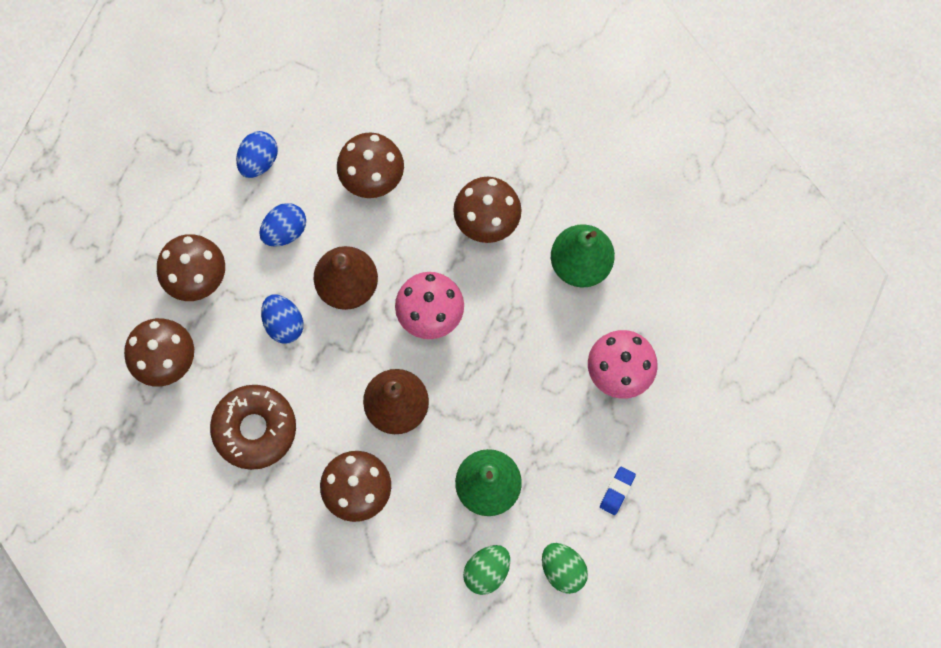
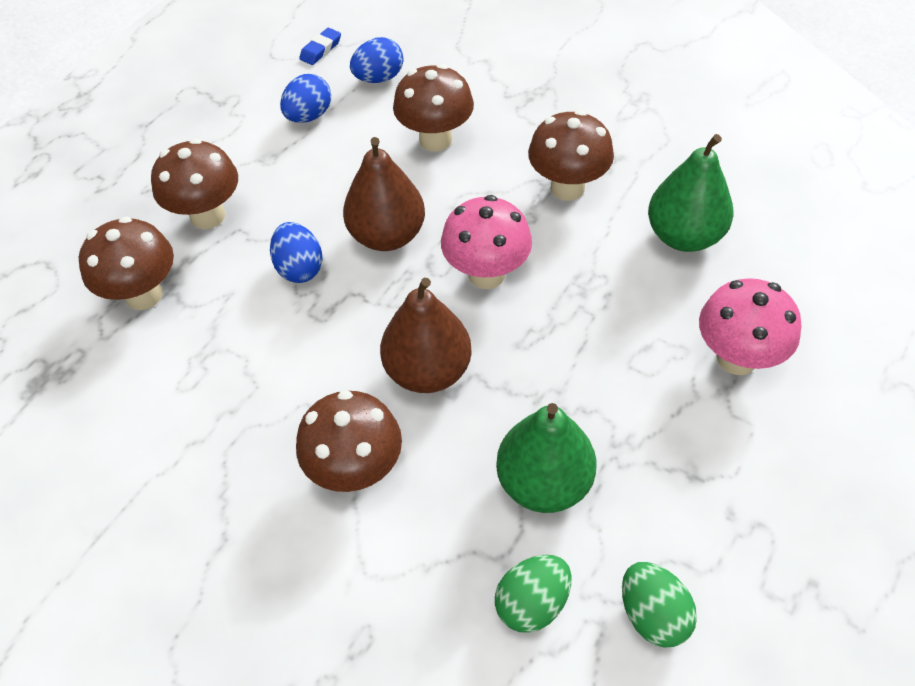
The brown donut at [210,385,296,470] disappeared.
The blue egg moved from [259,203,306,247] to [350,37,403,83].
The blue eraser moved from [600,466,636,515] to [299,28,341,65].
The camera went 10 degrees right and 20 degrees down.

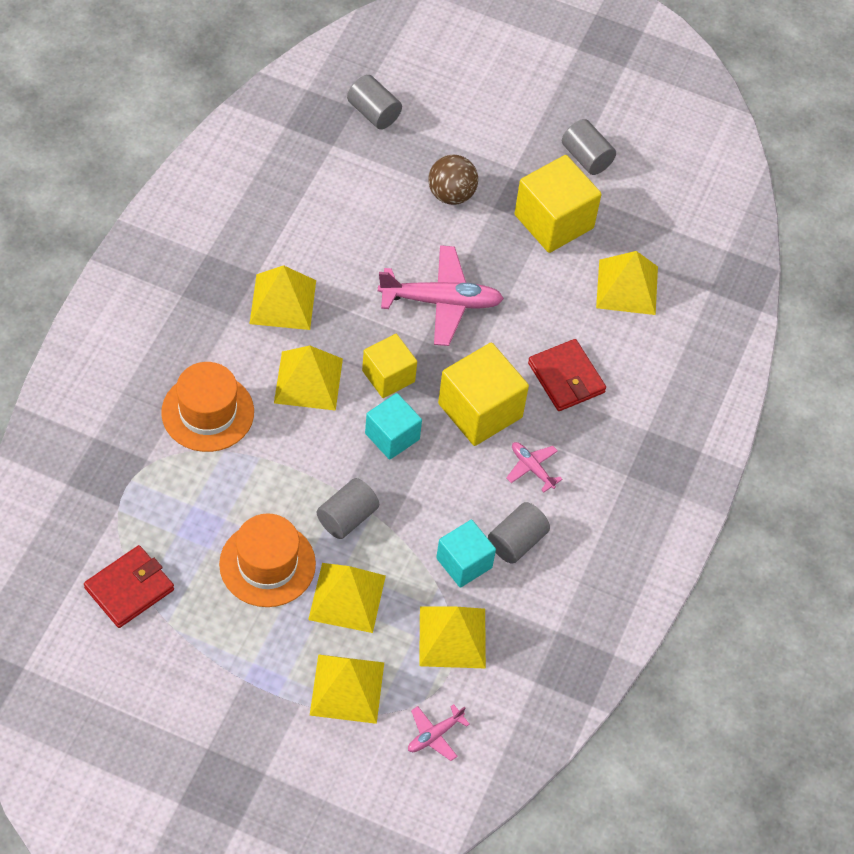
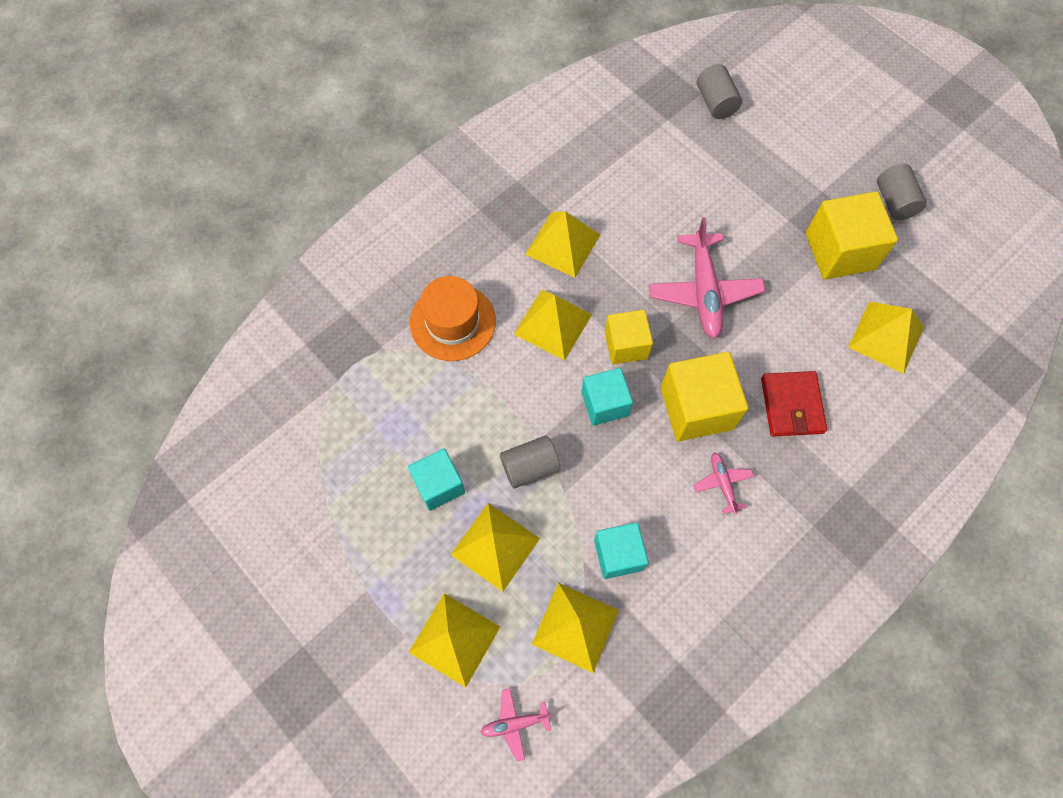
The red wallet at [84,545,174,628] disappeared.
The brown ball at [428,155,478,205] disappeared.
The grey cylinder at [488,502,550,564] disappeared.
The orange hat at [219,513,316,607] was replaced by the turquoise cube at [408,448,465,511].
The pink plane at [378,245,504,346] turned 60 degrees clockwise.
The camera went 30 degrees right and 10 degrees up.

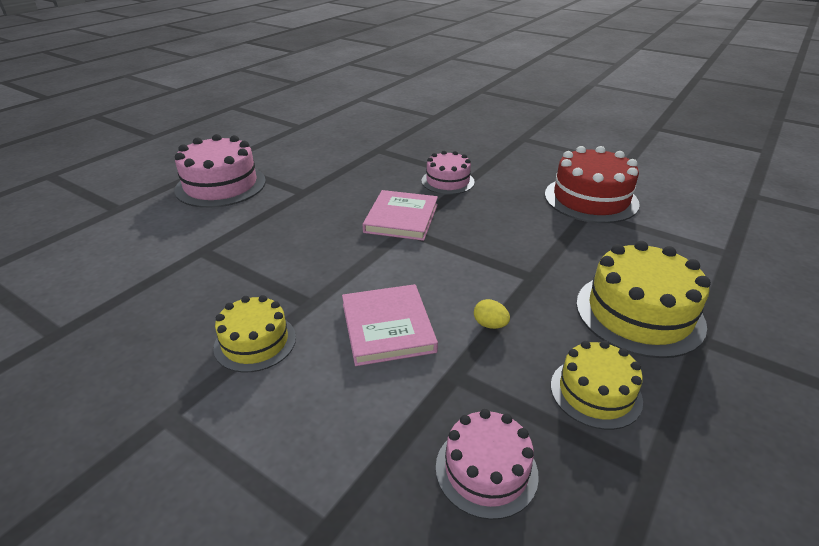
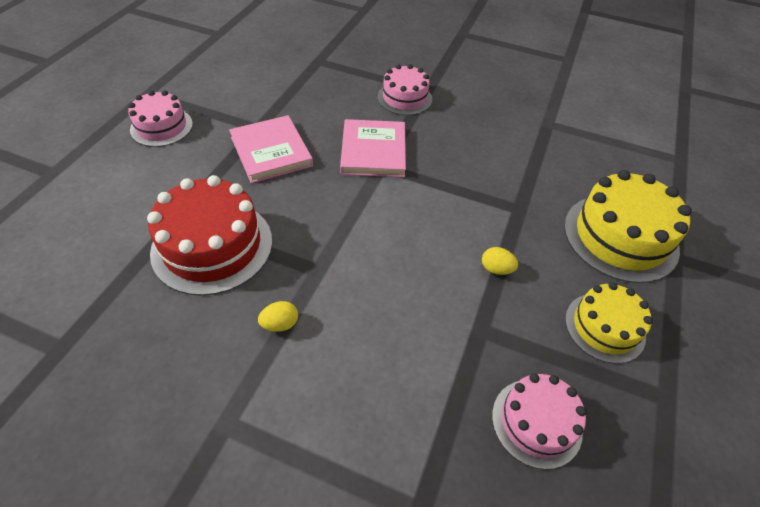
The pink book moved from [342,284,438,366] to [229,115,313,183].
The red cake moved from [545,146,640,223] to [147,175,272,296].
The yellow cake at [213,295,296,372] was replaced by the yellow egg at [258,301,298,332].
The pink cake at [175,134,266,208] changed to 0.61 times the size.
The camera went 15 degrees left and 15 degrees up.

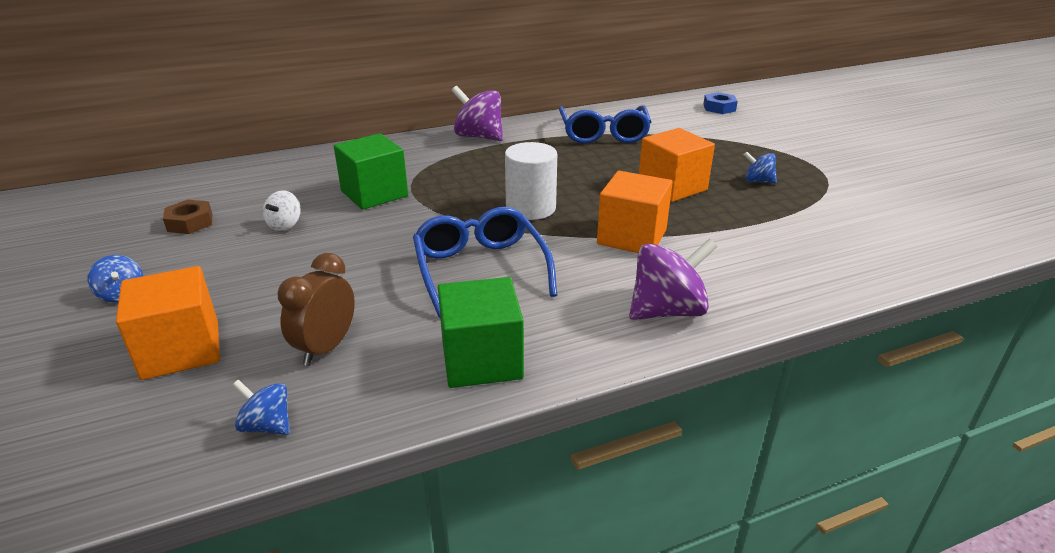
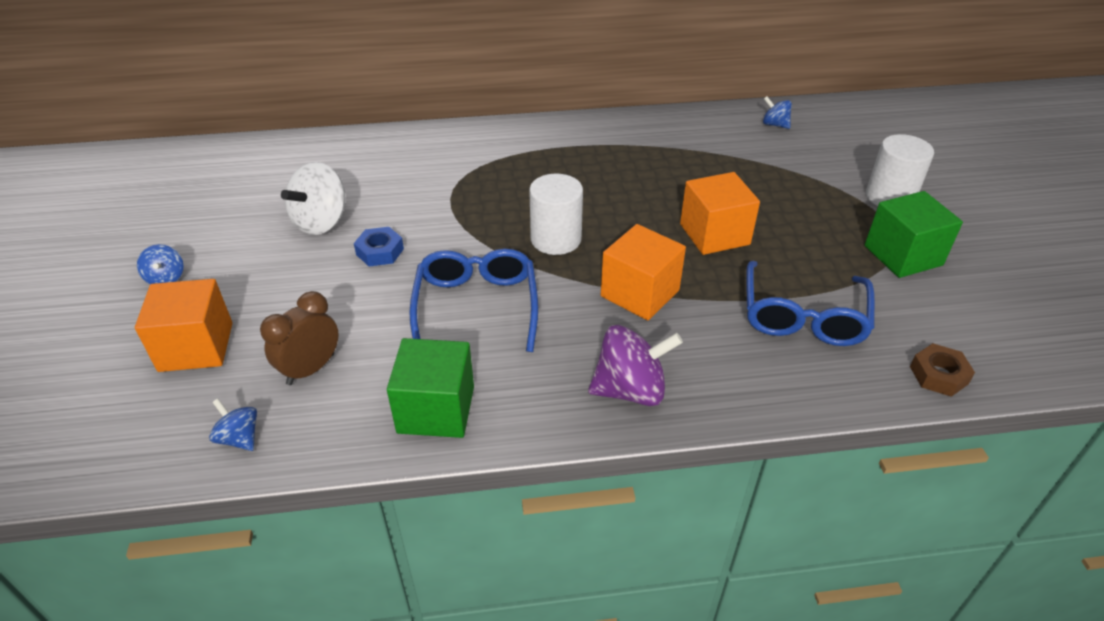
The purple spinning top at [452,86,503,141] disappeared.
The white cylinder at [866,134,934,206] appeared.
The brown nut moved from [163,200,212,234] to [910,343,975,397].
The green cube moved from [334,133,408,210] to [865,191,963,278].
The blue glasses moved from [559,106,651,144] to [746,261,875,346].
The blue nut moved from [703,92,738,114] to [354,227,404,267].
The blue spinning top moved from [744,152,777,184] to [763,96,792,129].
The white spinning top at [263,191,301,231] changed to 1.84 times the size.
The camera went 15 degrees right and 10 degrees up.

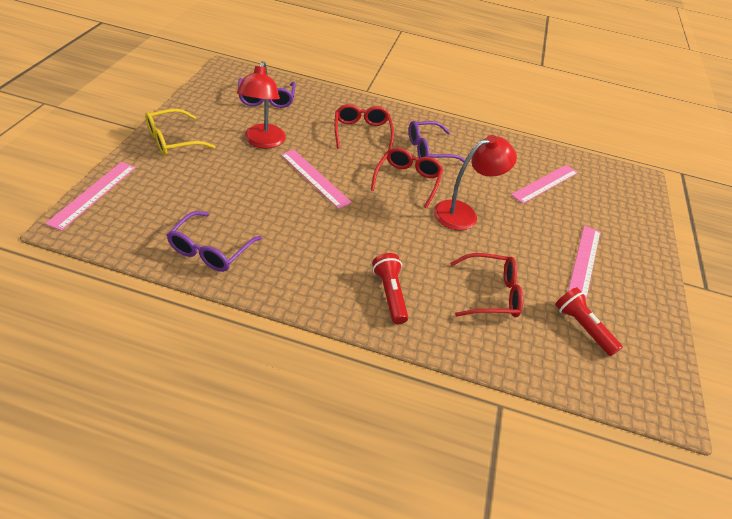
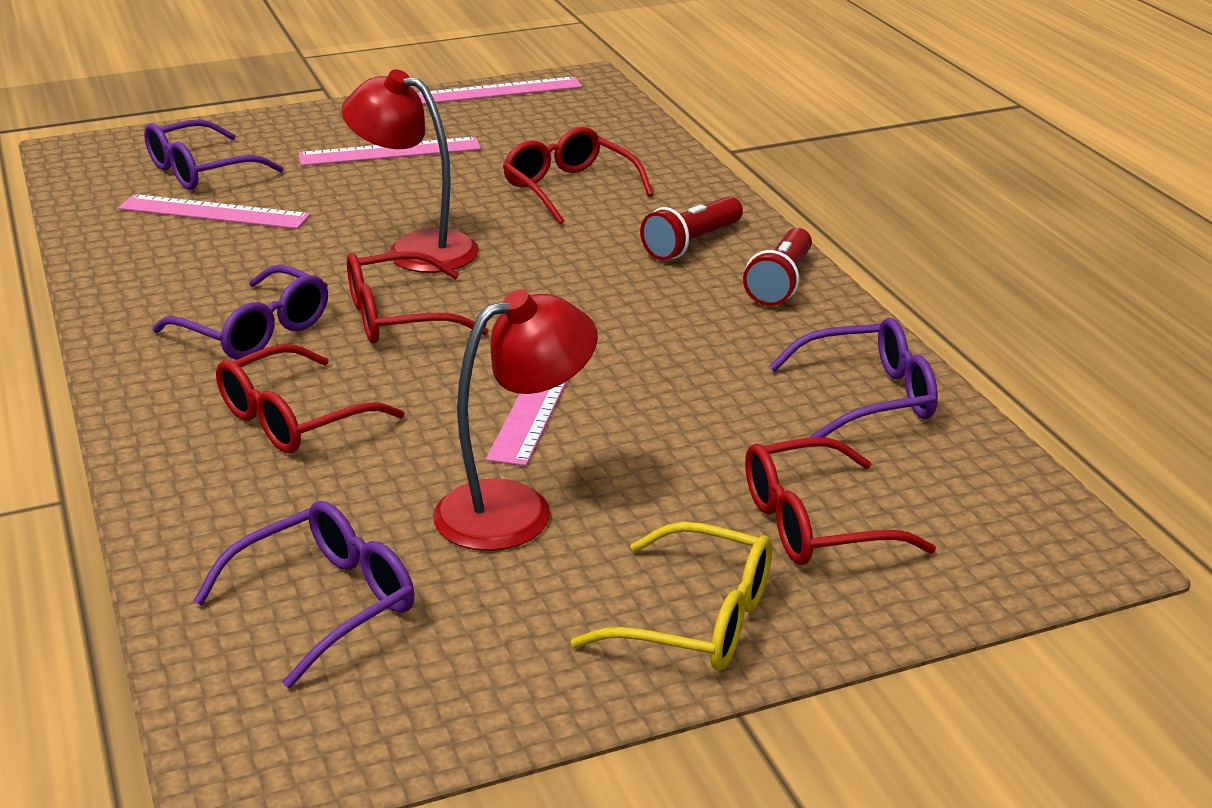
The purple glasses at [144,119,284,190] appeared.
The red glasses at [745,437,936,565] appeared.
The pink ruler moved from [45,162,136,231] to [417,76,582,104].
The red flashlight moved from [555,287,623,356] to [743,228,812,306].
The camera went 120 degrees left and 15 degrees down.

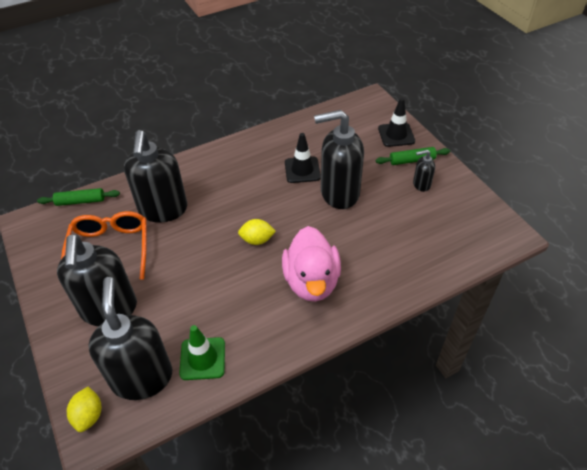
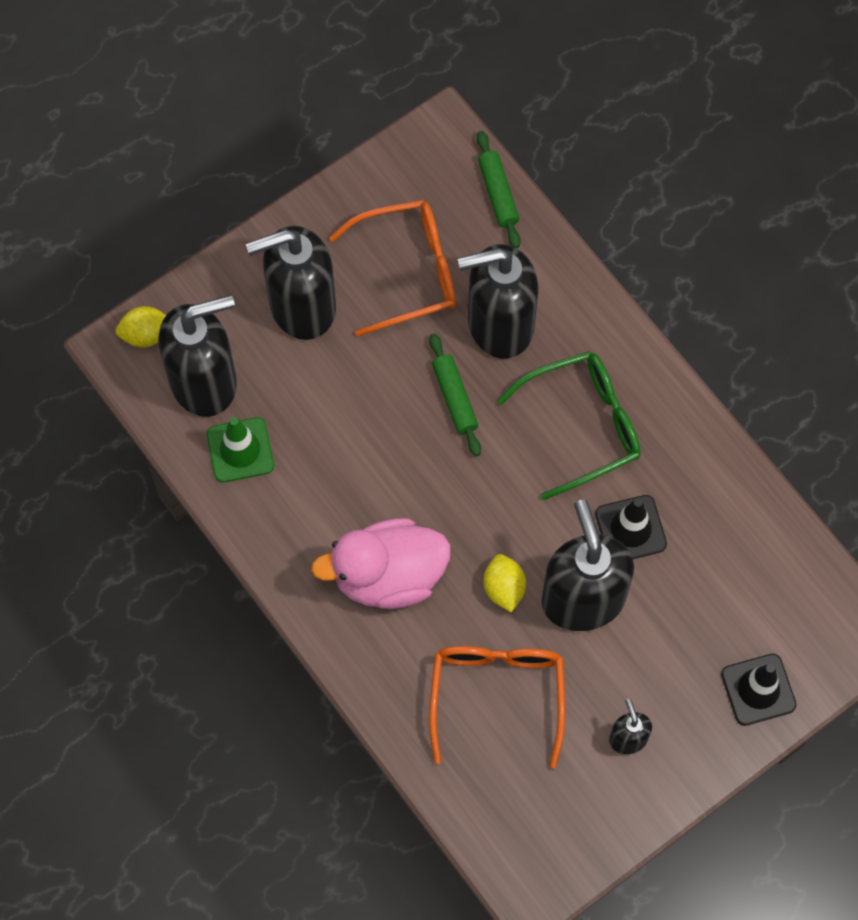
The orange glasses at [429,646,565,769] appeared.
The green glasses at [497,351,641,500] appeared.
The yellow lemon moved from [238,219,276,245] to [484,554,526,612].
The green rolling pin moved from [376,147,450,165] to [429,333,481,456].
The camera went 80 degrees right and 20 degrees up.

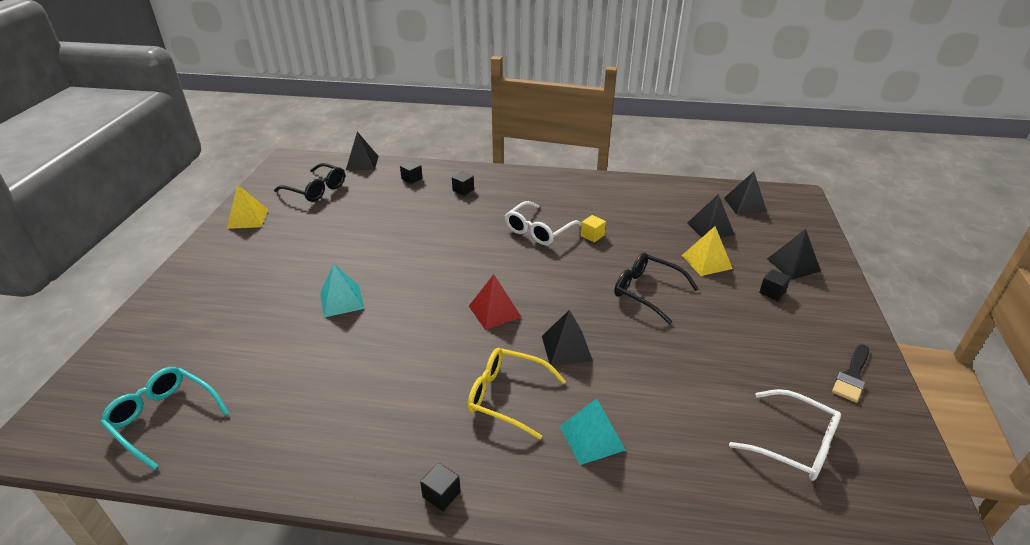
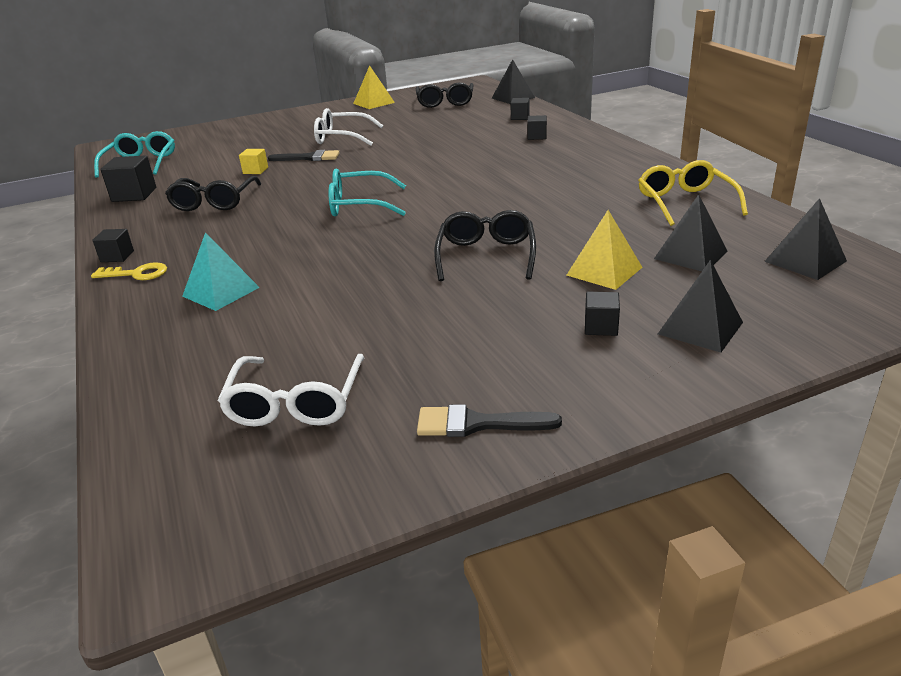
The black pyramid at [542,310,593,366] disappeared.
The yellow key at [91,262,167,280] appeared.
The black cube at [100,155,156,202] appeared.
The black glasses at [165,176,261,211] appeared.
The yellow glasses moved from [467,348,566,440] to [638,160,748,226].
The white glasses moved from [505,201,582,245] to [314,108,383,146].
The yellow cube moved from [581,215,606,242] to [239,149,268,174].
The turquoise pyramid at [320,264,364,317] was replaced by the black brush at [268,150,340,161].
The red pyramid at [469,274,522,330] was replaced by the turquoise glasses at [328,169,406,216].
The camera went 60 degrees right and 5 degrees down.

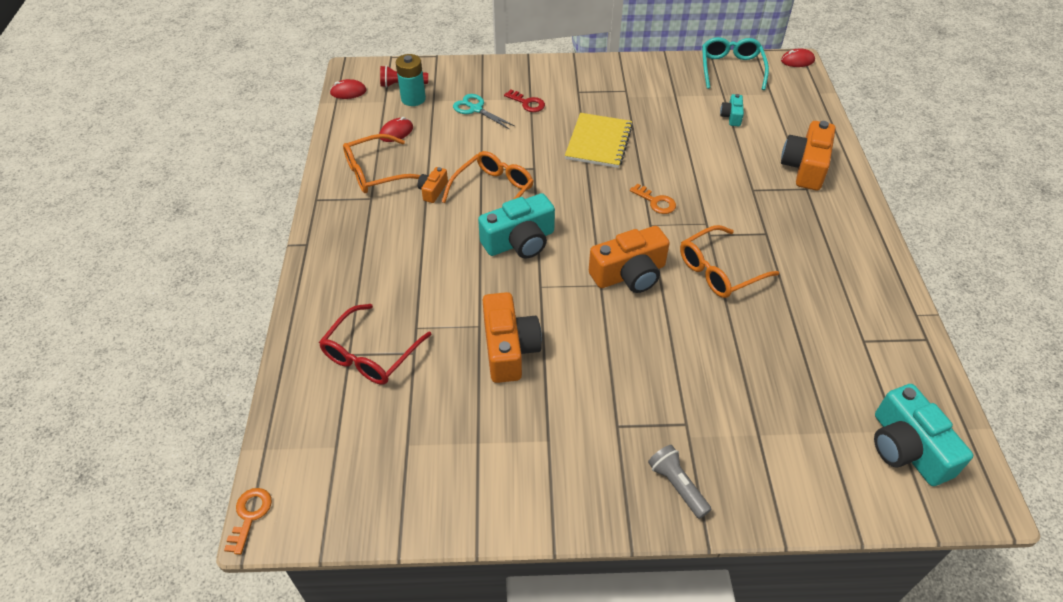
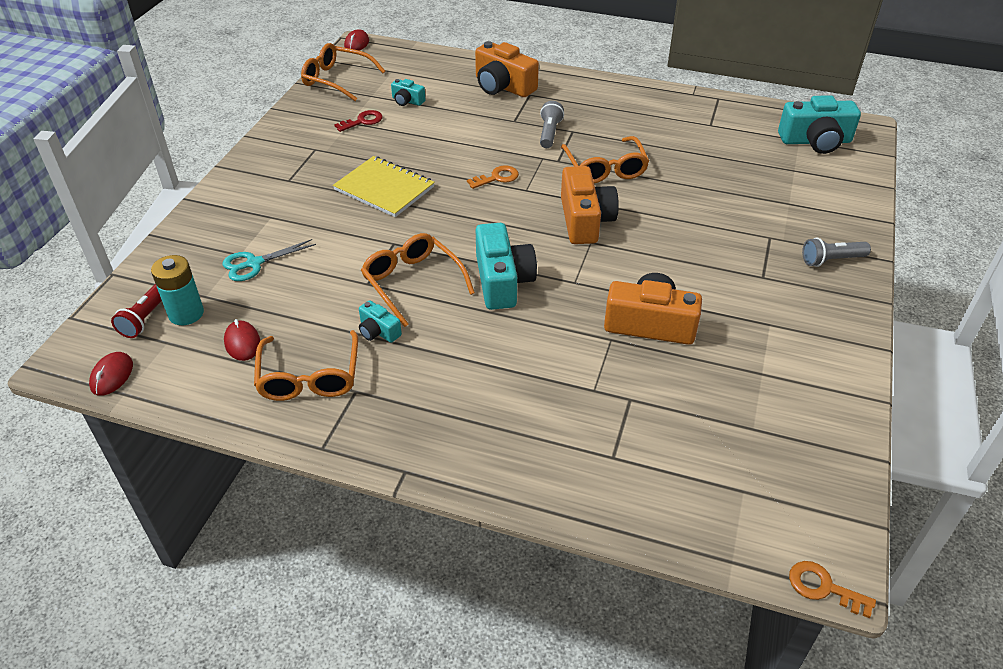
The red glasses at [319,304,432,385] disappeared.
The grey flashlight at [540,101,564,148] appeared.
The red key moved from [504,90,545,112] to [334,110,383,132].
The orange camera at [418,167,448,203] became the turquoise camera at [359,300,402,343].
The turquoise glasses at [702,37,769,90] became the orange glasses at [301,43,385,101].
The camera went 70 degrees left and 5 degrees down.

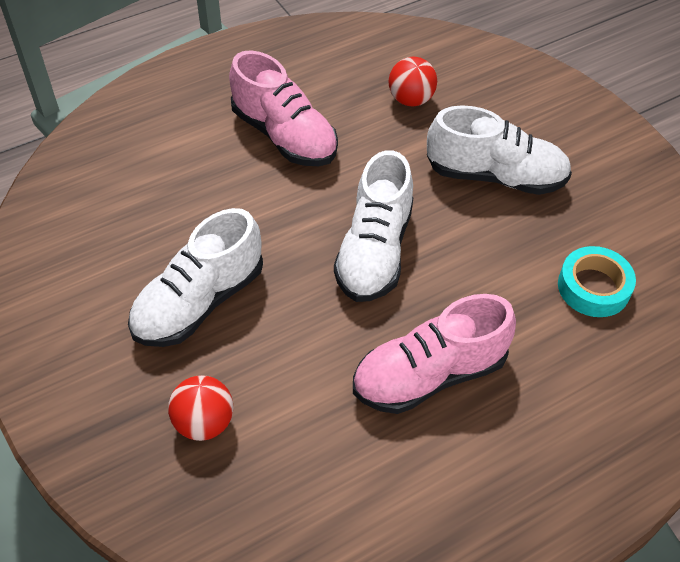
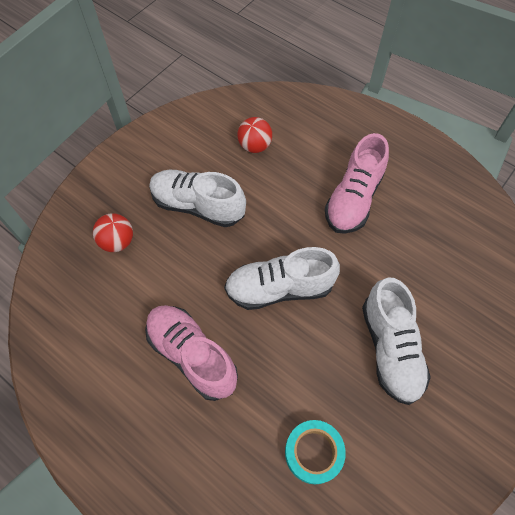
The red ball moved from [389,57,437,106] to [237,117,272,153].
The camera went 70 degrees right and 10 degrees up.

